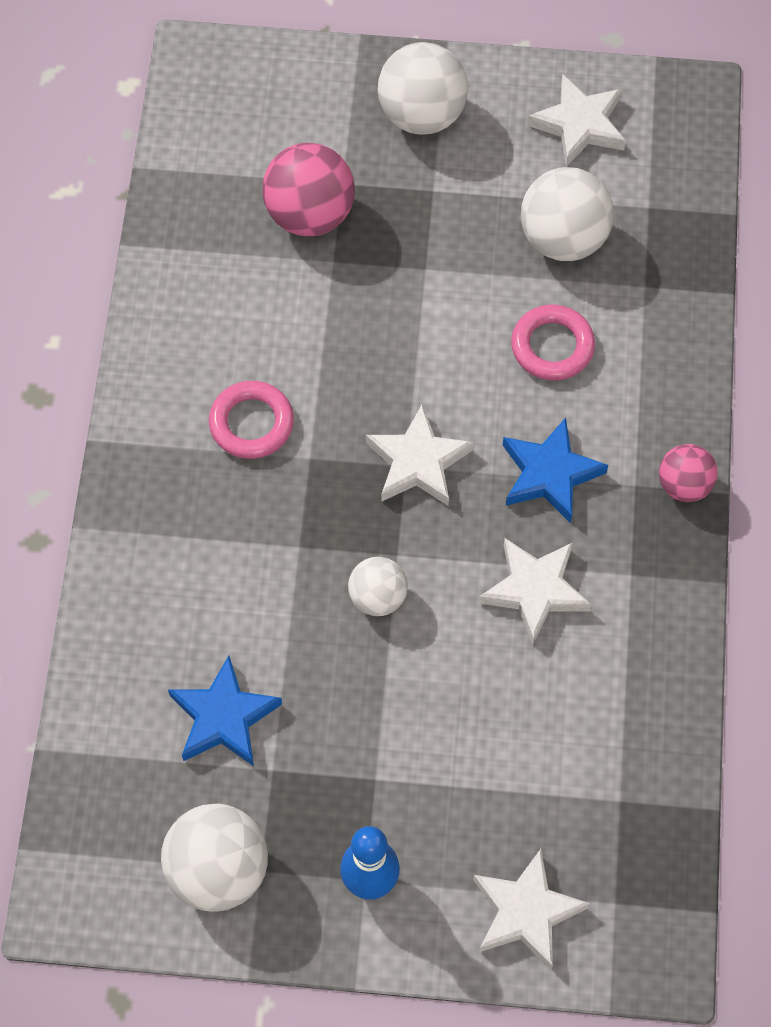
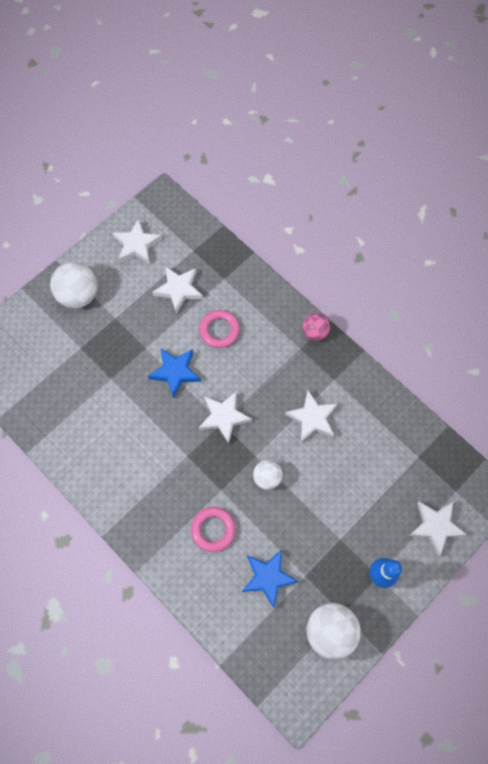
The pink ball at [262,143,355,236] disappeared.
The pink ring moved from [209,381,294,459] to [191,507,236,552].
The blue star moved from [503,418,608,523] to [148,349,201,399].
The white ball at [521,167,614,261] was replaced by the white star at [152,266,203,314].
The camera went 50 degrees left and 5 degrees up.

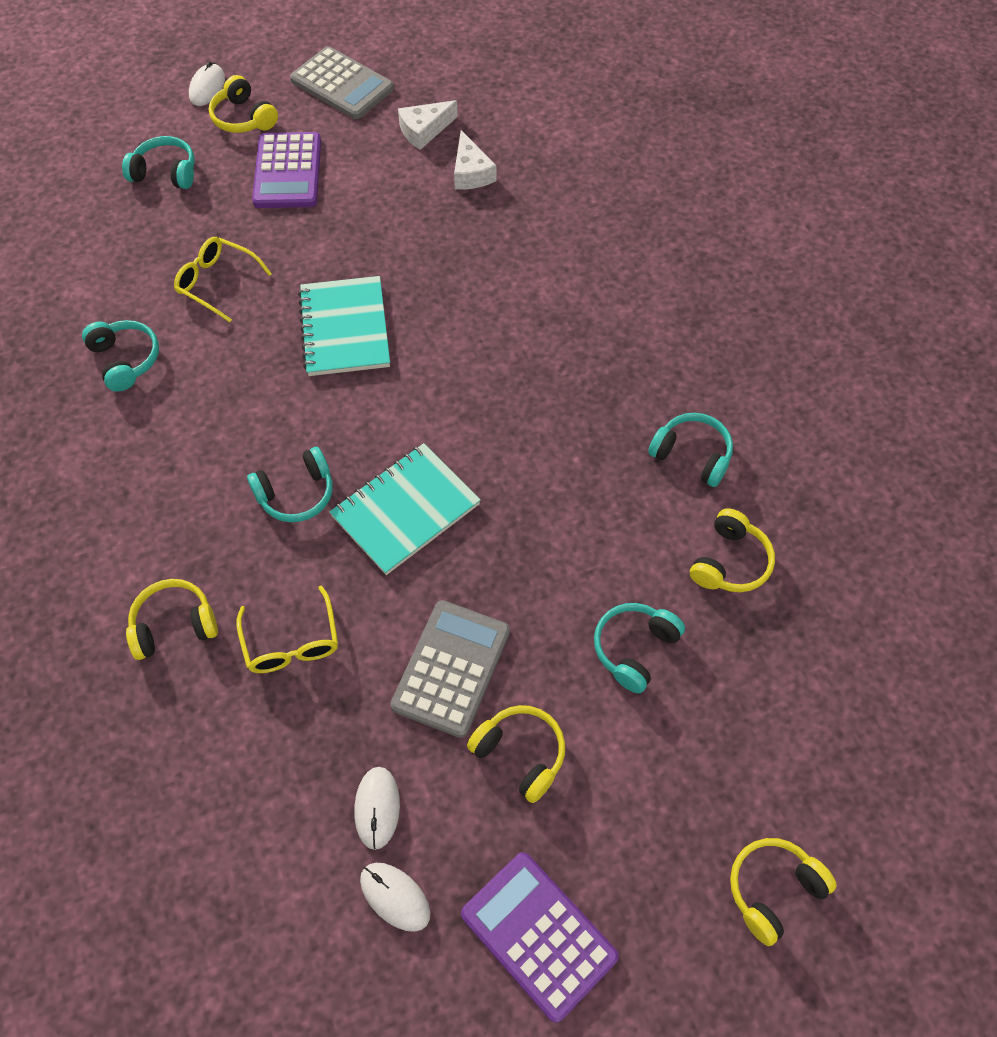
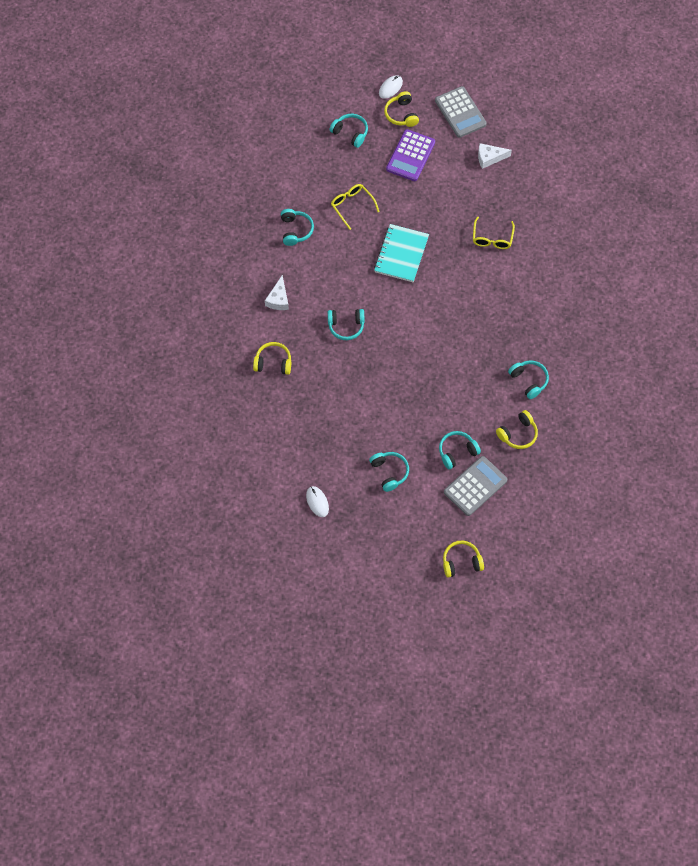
The turquoise notebook at [329,443,481,575] disappeared.
The white mouse at [354,767,400,850] disappeared.
The purple calculator at [461,852,619,1023] disappeared.
The yellow glasses moved from [236,585,338,673] to [473,217,515,249].
The grey calculator moved from [390,600,510,738] to [444,456,507,516].
The white cheese moved from [454,130,496,190] to [265,275,289,310].
The yellow headphones at [467,705,565,803] became the turquoise headphones at [369,452,409,492].
The camera went 25 degrees right and 5 degrees up.

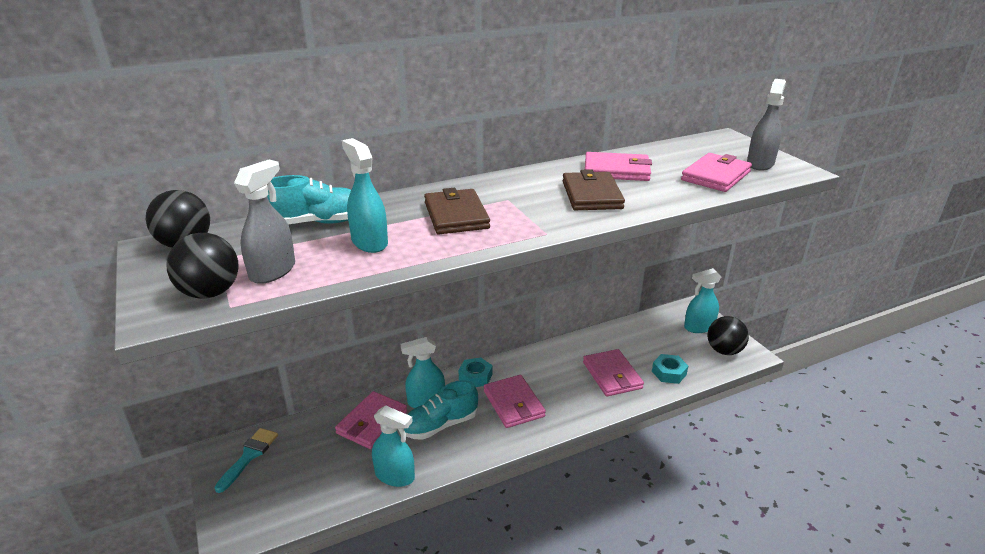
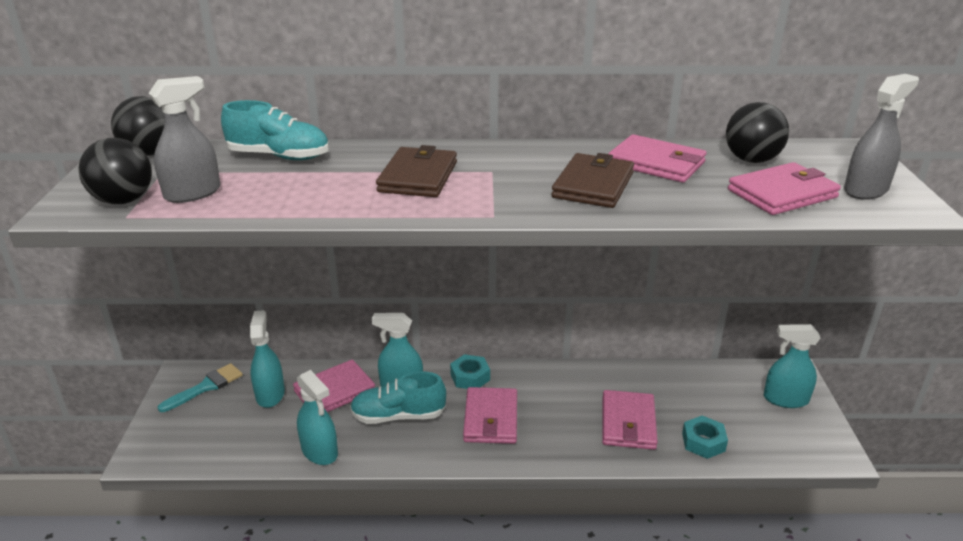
The turquoise spray bottle moved from [342,138,388,253] to [250,310,285,408].
The black ball moved from [708,316,749,355] to [726,102,789,163].
The camera went 25 degrees right and 0 degrees up.

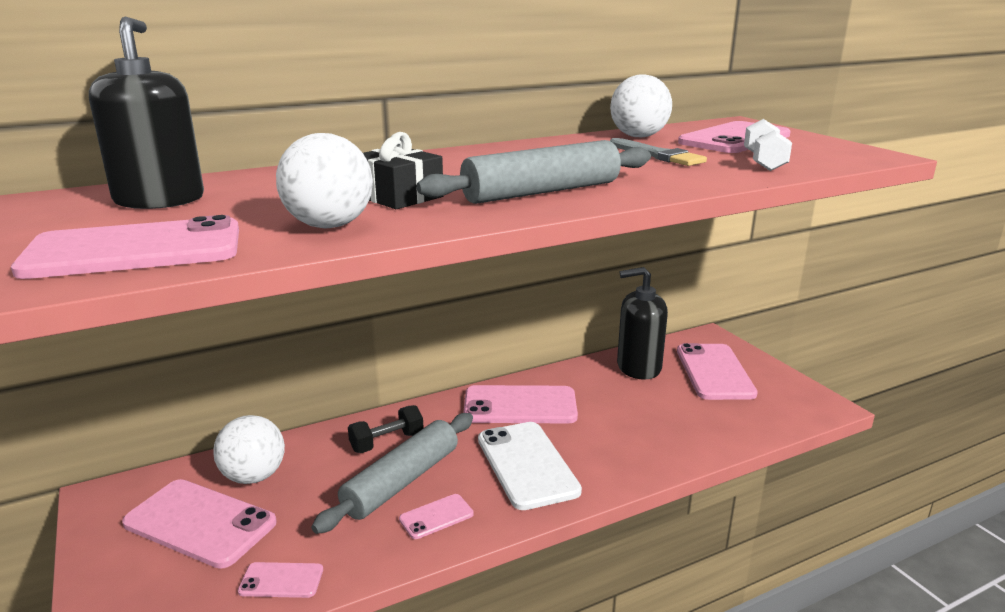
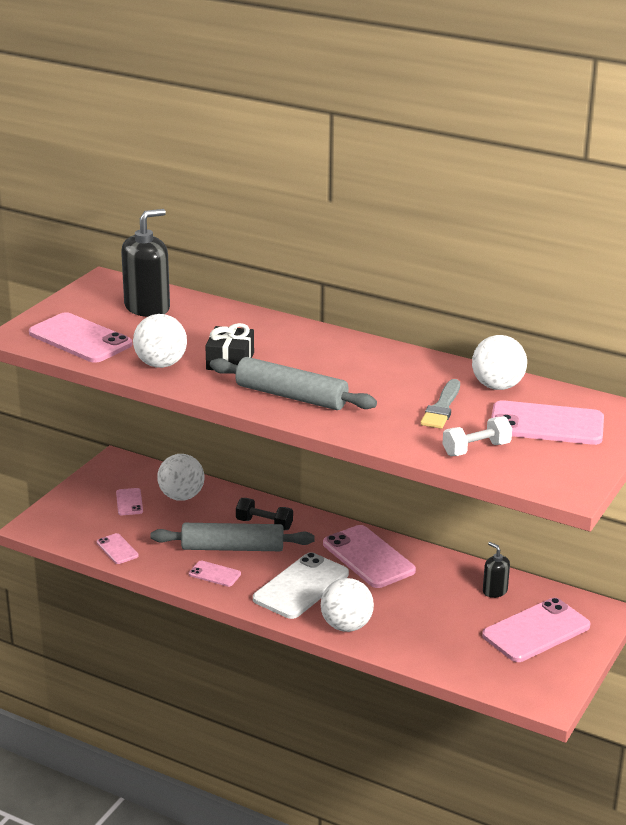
The white ball at [321,578,374,632] appeared.
The pink phone at [122,479,277,569] changed to 0.49 times the size.
The black soap dispenser at [617,267,668,380] changed to 0.51 times the size.
The camera went 55 degrees right and 5 degrees up.

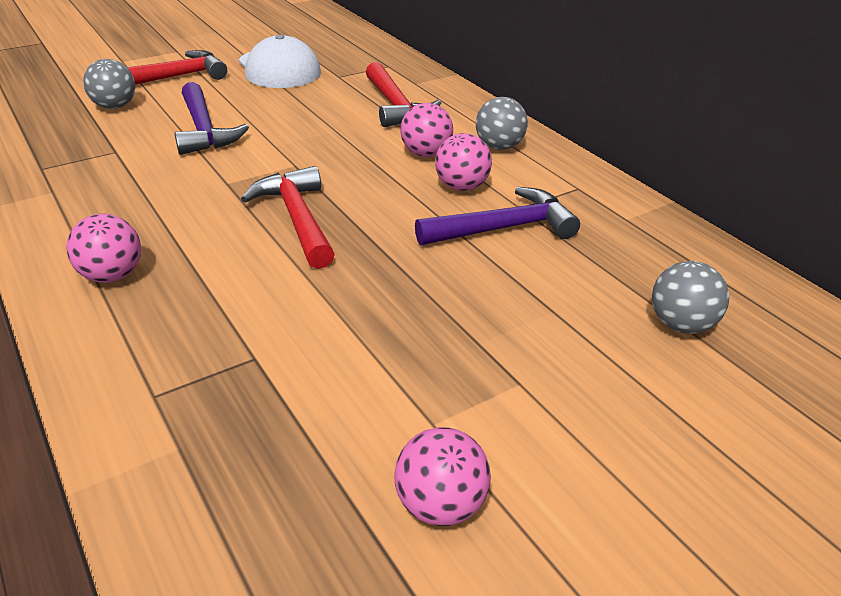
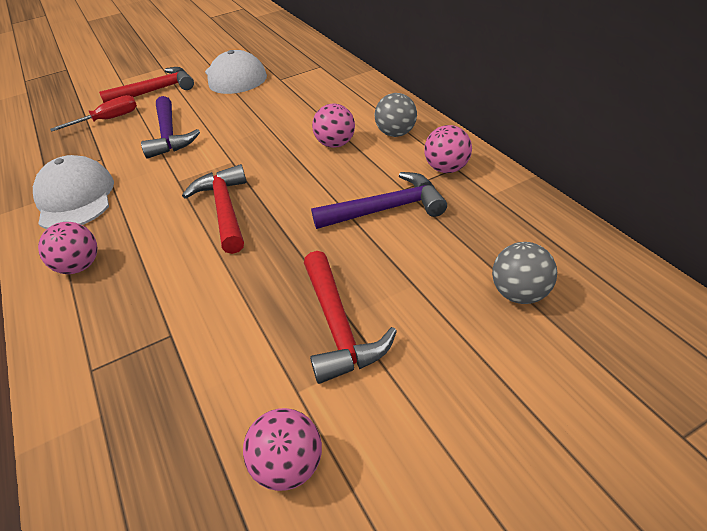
The white cap at [33,155,114,229] appeared.
The red hammer moved from [366,62,441,127] to [304,251,397,384].
The pink ball moved from [435,133,492,191] to [424,125,472,173].
The grey ball at [83,59,135,109] was replaced by the red screwdriver at [50,95,137,132].
The camera went 10 degrees right and 5 degrees up.

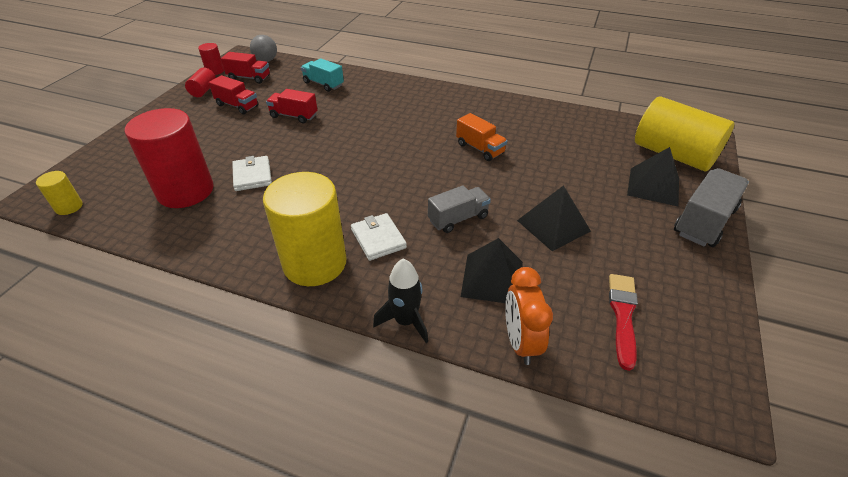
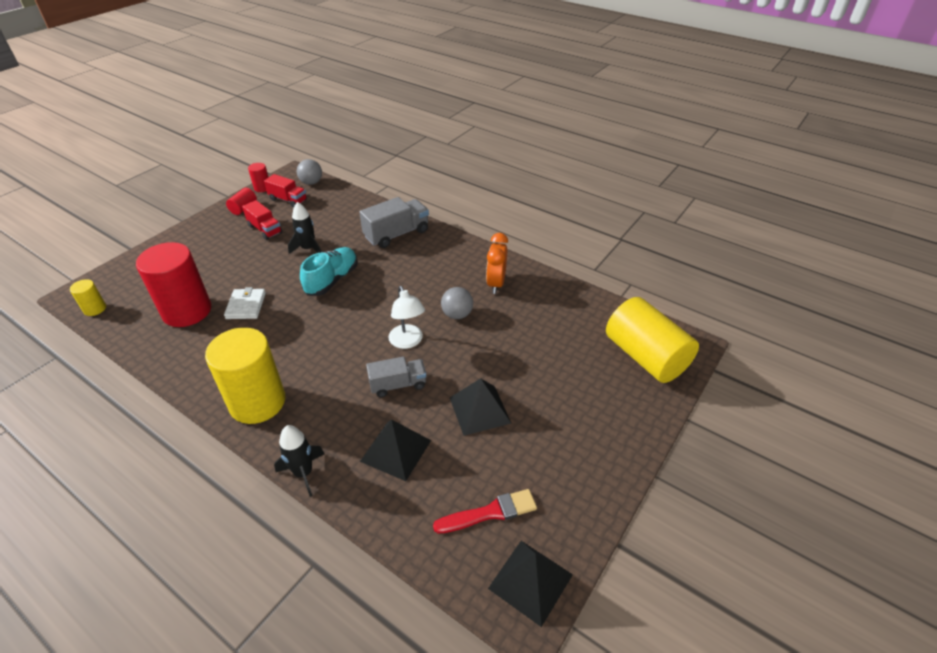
The turquoise truck at [301,58,344,92] disappeared.
The white wallet at [351,213,407,261] disappeared.
The turquoise shoe at [300,247,358,296] appeared.
The white lamp at [388,286,425,349] appeared.
The orange clock moved from [505,267,553,365] to [486,233,508,294].
The black pyramid moved from [627,147,679,206] to [488,541,573,627].
The grey truck moved from [674,168,749,247] to [359,197,429,248].
The red truck at [266,89,318,123] was replaced by the black rocket at [288,202,321,254].
The orange truck at [456,113,507,161] was replaced by the grey ball at [441,287,473,319].
The red brush at [609,274,638,371] turned 45 degrees clockwise.
The camera went 15 degrees right and 0 degrees up.

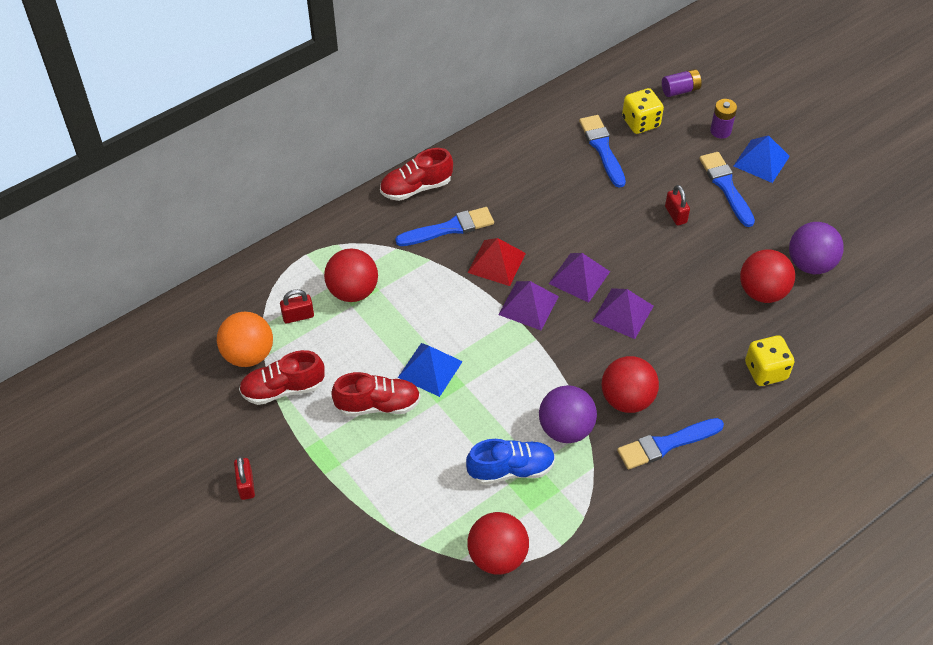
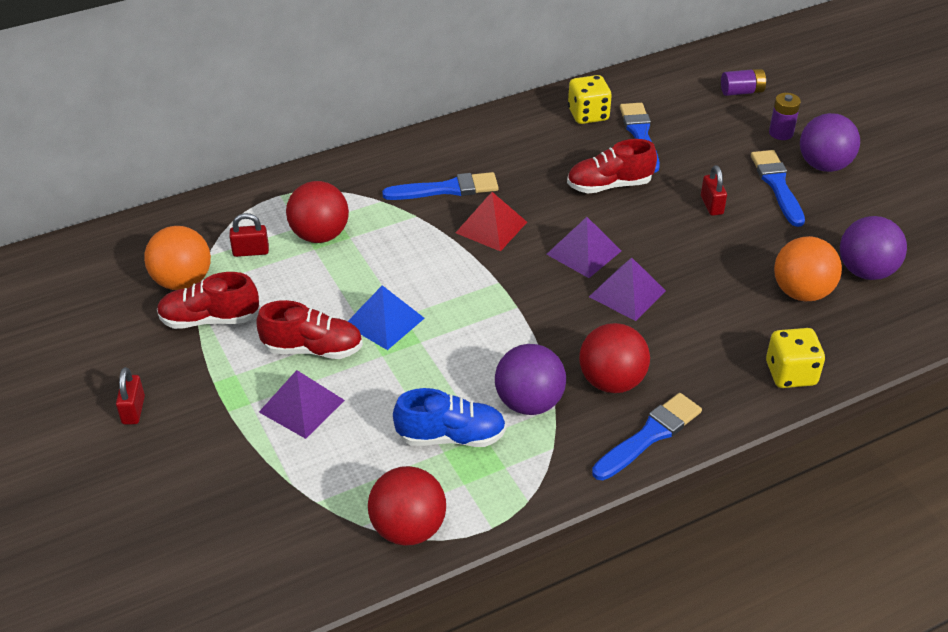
The red shoe moved from [380,148,453,201] to [567,139,657,194].
The purple pyramid moved from [498,281,559,330] to [259,370,345,439].
The yellow dice moved from [622,88,664,134] to [568,75,612,124].
The blue pyramid at [734,135,790,183] was replaced by the purple ball at [800,113,860,172].
The red ball at [740,249,795,303] became the orange ball at [774,236,842,302].
The blue brush at [617,418,724,470] turned 150 degrees clockwise.
The camera went 10 degrees right and 10 degrees down.

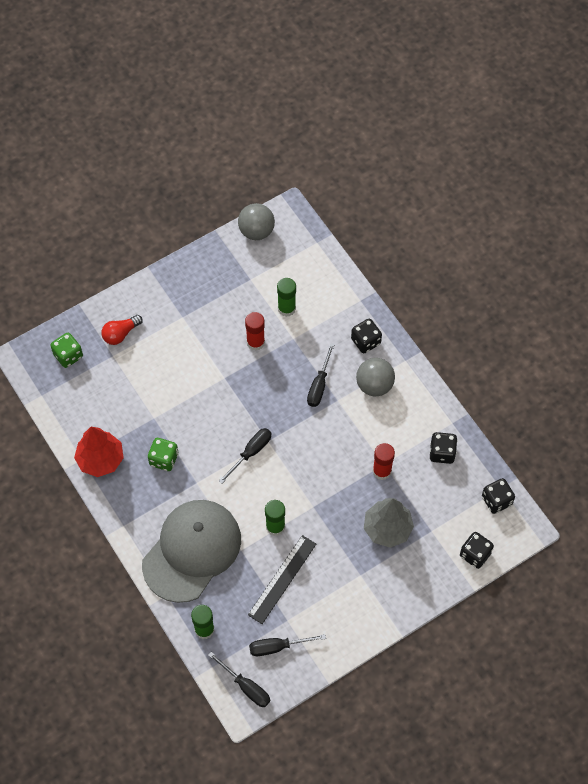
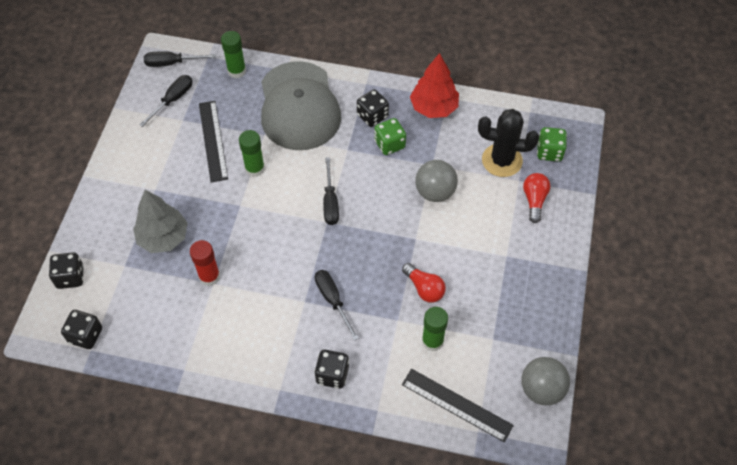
The black ruler at [402,369,514,442] appeared.
The black cactus at [478,109,539,177] appeared.
The grey ball moved from [356,358,395,396] to [415,160,458,202].
The black dice moved from [430,432,457,464] to [357,89,389,127].
The red glue stick at [245,312,265,351] was replaced by the red light bulb at [402,263,446,302].
The camera went 135 degrees right and 5 degrees down.

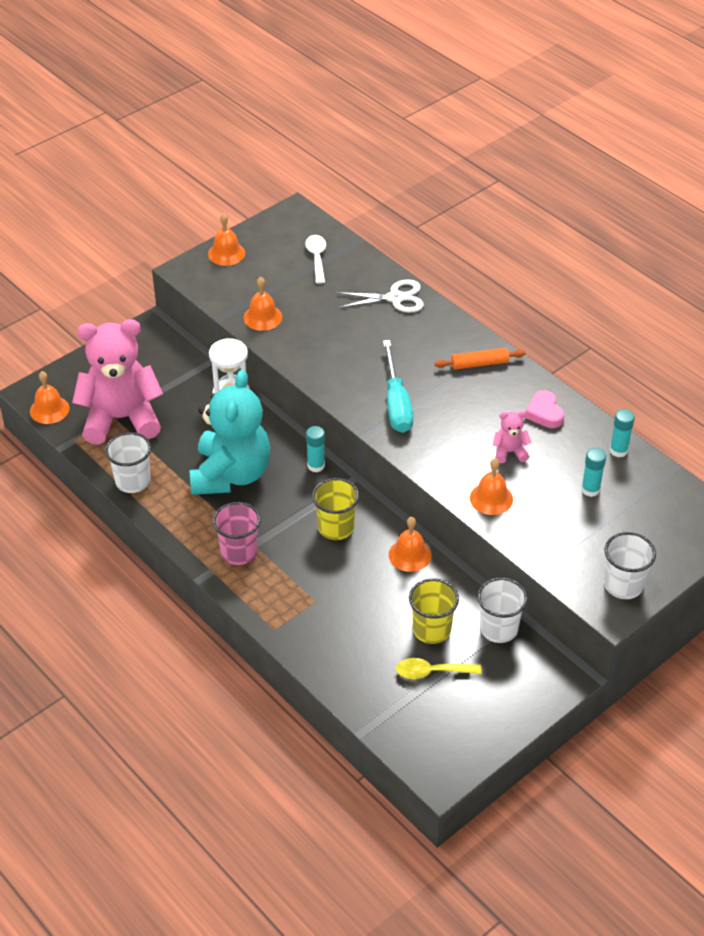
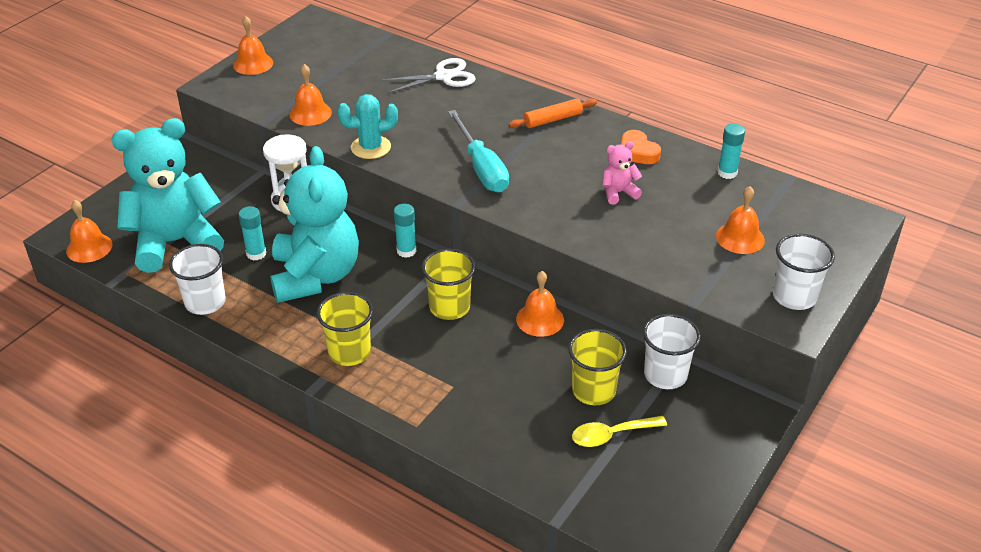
The white spoon at [305,235,326,284] disappeared.
The turquoise cactus at [337,94,398,159] appeared.
The orange bell moved from [470,458,513,515] to [716,186,765,254].
The turquoise glue stick moved from [581,448,606,497] to [239,206,266,260].
The pink teddy bear at [72,319,163,444] became the turquoise teddy bear at [111,118,224,273].
The pink cup at [213,502,261,565] became the yellow cup at [317,292,373,366].
The pink heart at [525,390,564,428] became the orange heart at [621,130,661,164].
The camera went 15 degrees left and 5 degrees down.

